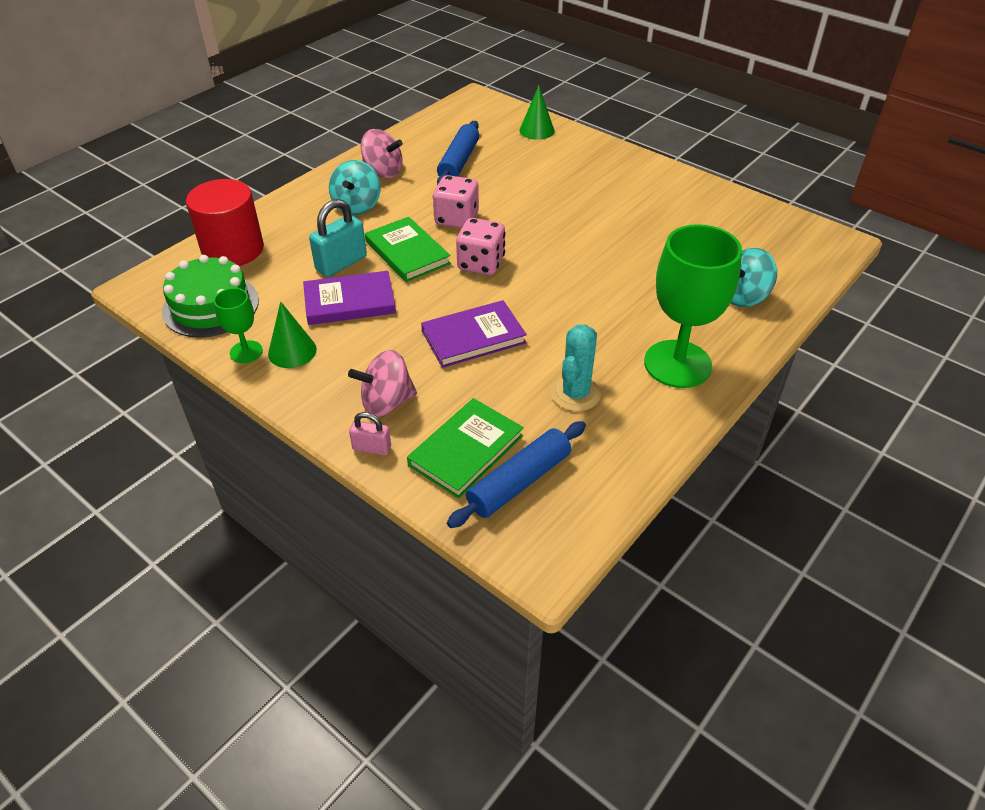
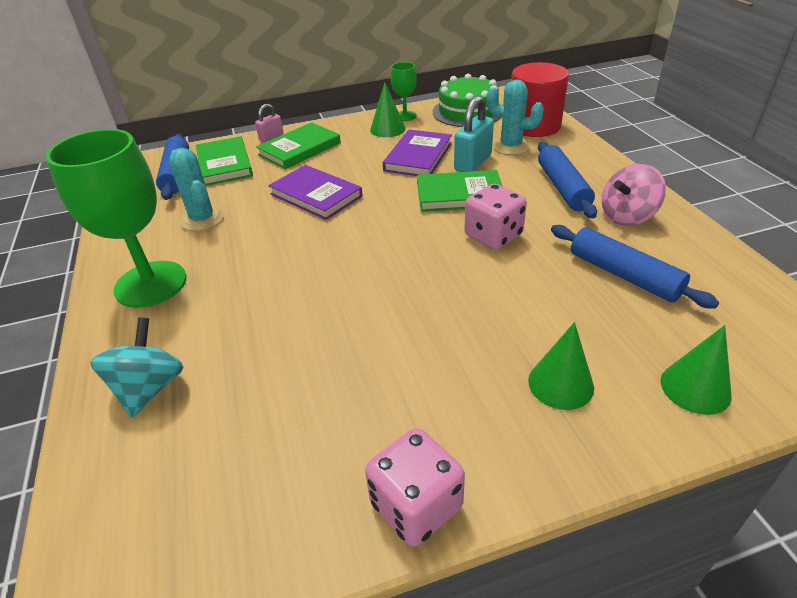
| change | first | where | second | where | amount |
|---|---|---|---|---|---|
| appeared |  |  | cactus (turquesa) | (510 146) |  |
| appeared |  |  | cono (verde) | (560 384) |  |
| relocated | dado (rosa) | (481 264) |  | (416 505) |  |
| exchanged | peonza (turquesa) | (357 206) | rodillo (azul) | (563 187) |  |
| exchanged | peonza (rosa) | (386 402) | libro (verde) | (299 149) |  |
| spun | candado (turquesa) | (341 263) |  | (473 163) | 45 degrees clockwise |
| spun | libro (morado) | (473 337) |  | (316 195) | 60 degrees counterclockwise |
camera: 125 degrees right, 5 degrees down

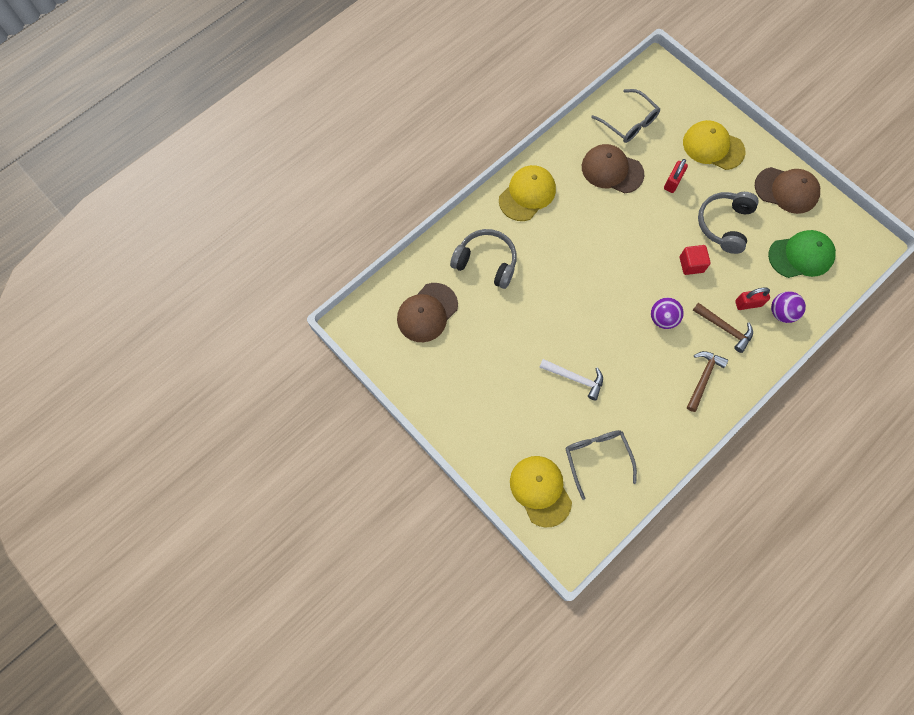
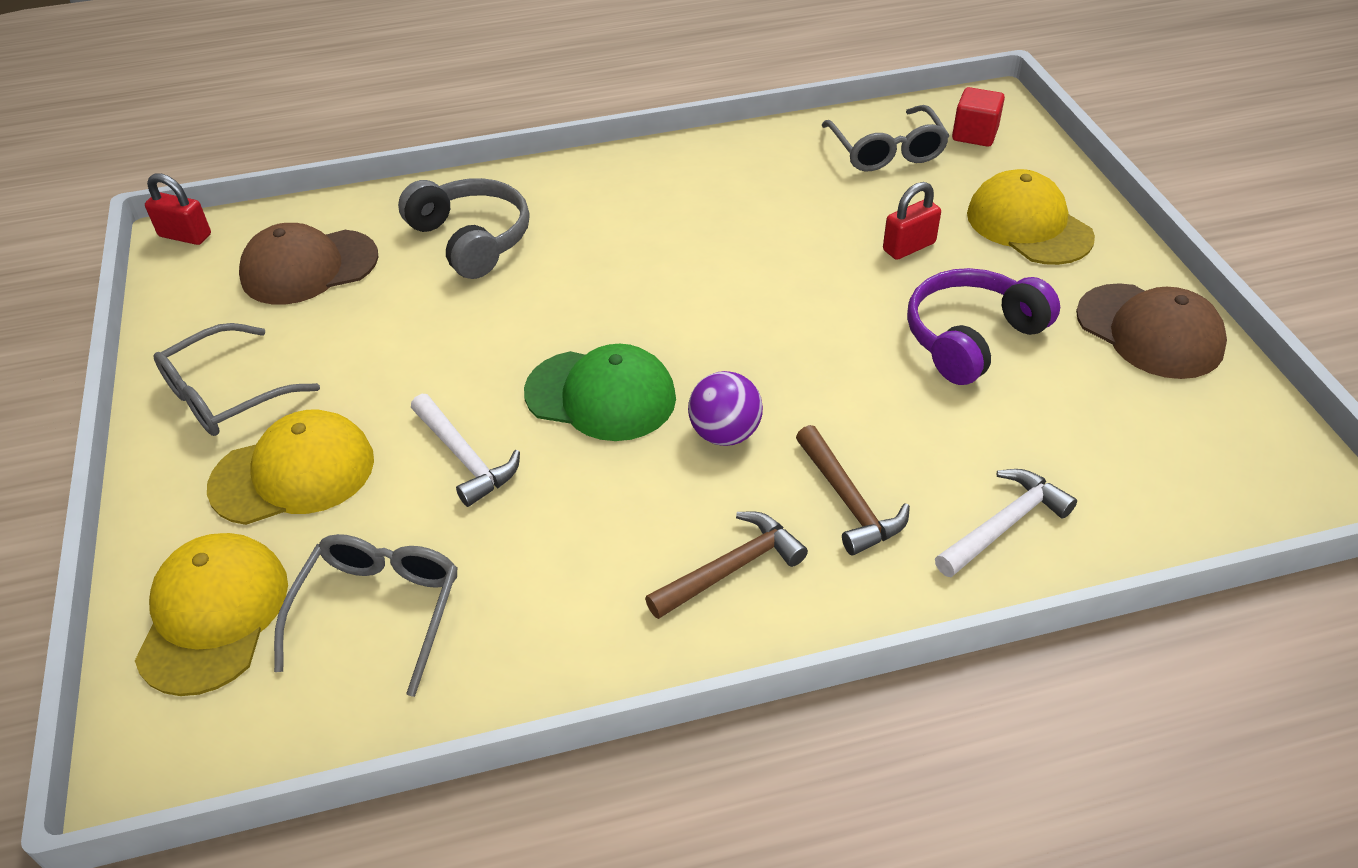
| change | first | where | second | where | amount |
|---|---|---|---|---|---|
| missing | gorra (marrón) | (612 170) |  |  |  |
| appeared |  |  | gafas (gris) | (226 395) |  |
| relocated | gorra (amarillo) | (527 194) |  | (293 473) |  |
| relocated | cubo (rojo) | (691 264) |  | (974 134) |  |
| relocated | candado (rojo) | (748 303) |  | (185 236) |  |
| relocated | gorra (verde) | (801 255) |  | (601 395) |  |
| exchanged | pelota (morado) | (781 312) | martillo (blanco) | (1004 524) |  |
| colour | auriculares (gris) | (724 225) | auriculares (morado) | (972 338) |  |
camera: 30 degrees right, 25 degrees down

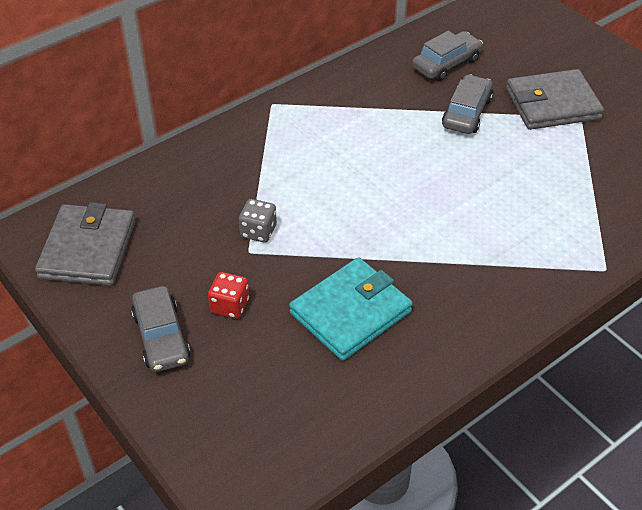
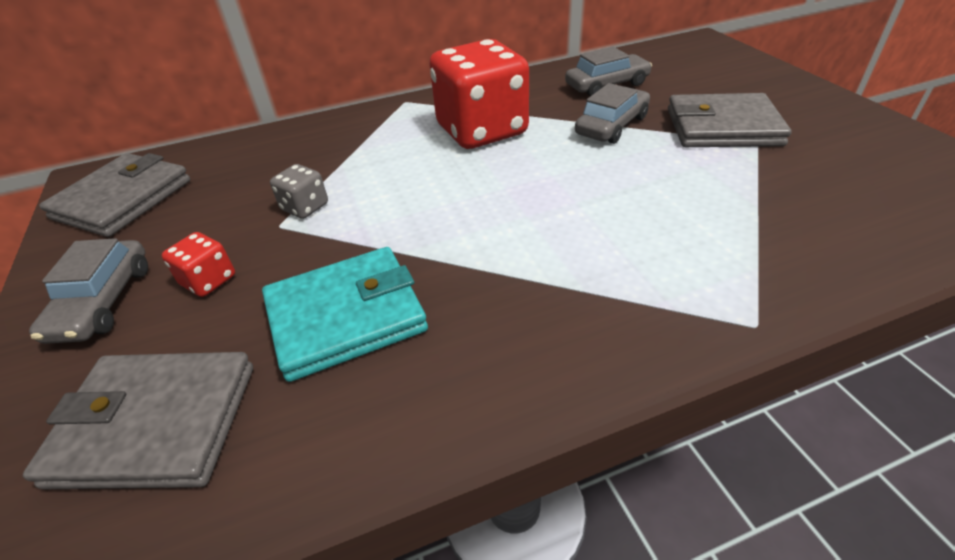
| change | first | where | second | where | amount |
|---|---|---|---|---|---|
| appeared |  |  | cartera (gris) | (156 424) |  |
| appeared |  |  | dado (rojo) | (481 130) |  |
camera: 20 degrees right, 5 degrees down

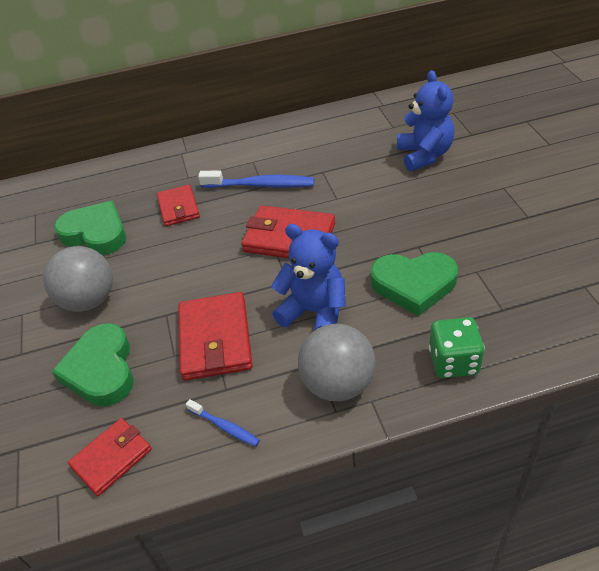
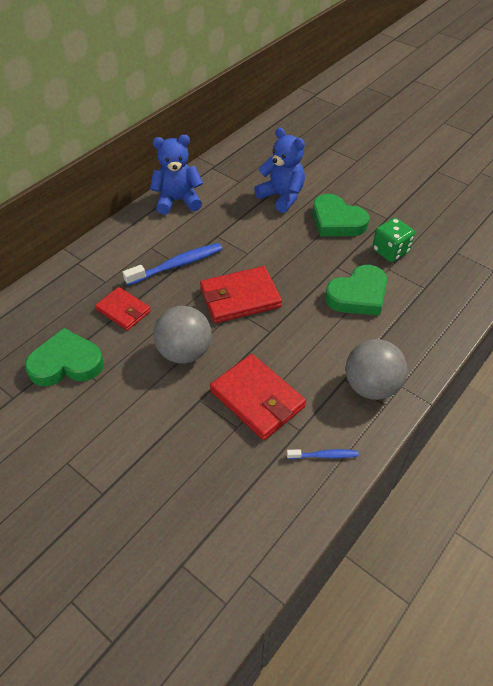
| change | first | where | second | where | amount |
|---|---|---|---|---|---|
| missing | cartera (rojo) | (112 458) |  |  |  |
| relocated | pelota (gris) | (89 300) |  | (185 352) |  |
| relocated | corazón (verde) | (101 370) |  | (337 221) |  |
| relocated | osito (azul) | (314 312) |  | (178 201) |  |
| relocated | dado (verde) | (453 362) |  | (390 251) |  |
camera: 40 degrees left, 5 degrees up

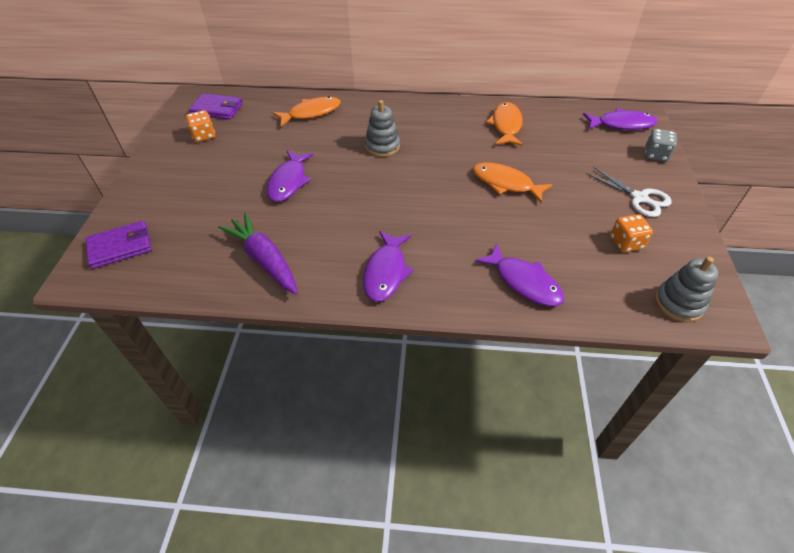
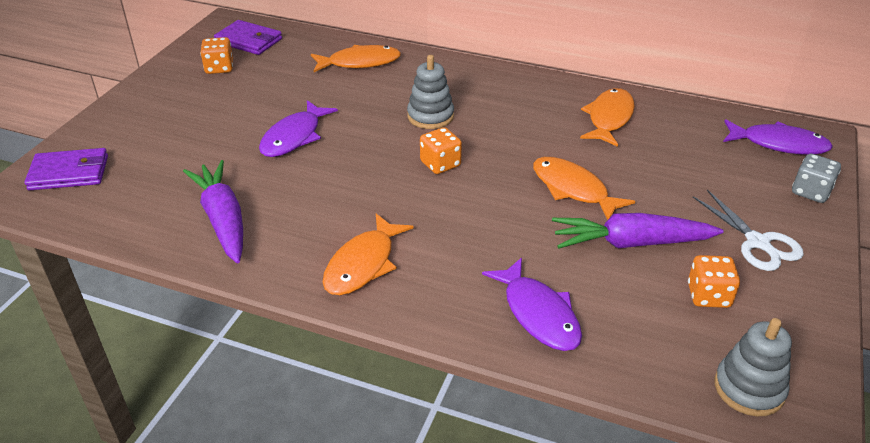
| change | first | where | second | where | amount |
|---|---|---|---|---|---|
| appeared |  |  | dado (naranja) | (440 164) |  |
| appeared |  |  | zanahoria (morado) | (630 243) |  |
| colour | pez (morado) | (386 272) | pez (naranja) | (363 264) |  |
camera: 15 degrees right, 10 degrees down

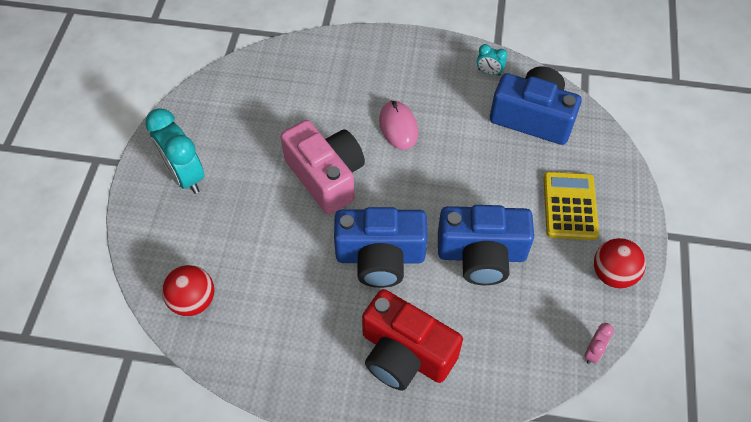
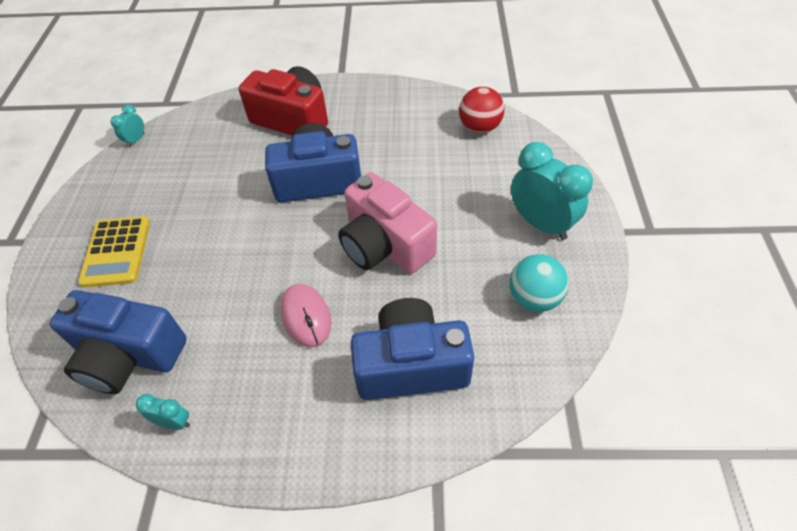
| change | first | where | second | where | amount |
|---|---|---|---|---|---|
| missing | pelota (rojo) | (613 274) |  |  |  |
| appeared |  |  | pelota (turquesa) | (534 298) |  |
| relocated | cámara (azul) | (481 254) |  | (411 365) |  |
| colour | despertador (rosa) | (593 352) | despertador (turquesa) | (136 140) |  |
camera: 175 degrees right, 5 degrees down

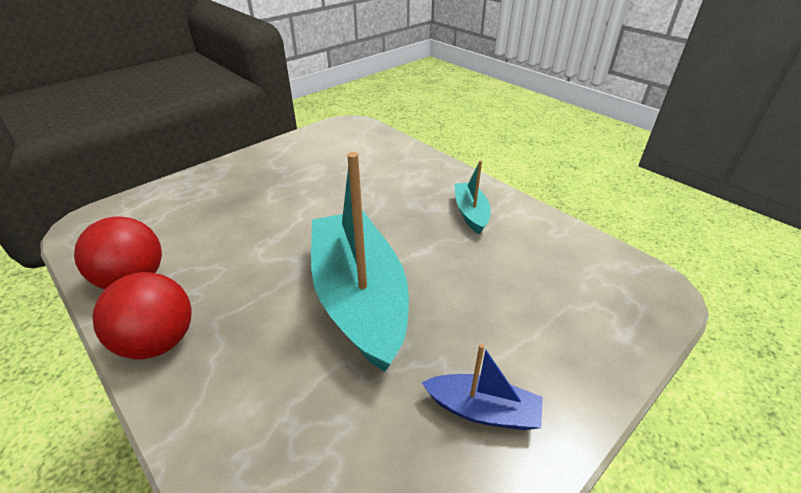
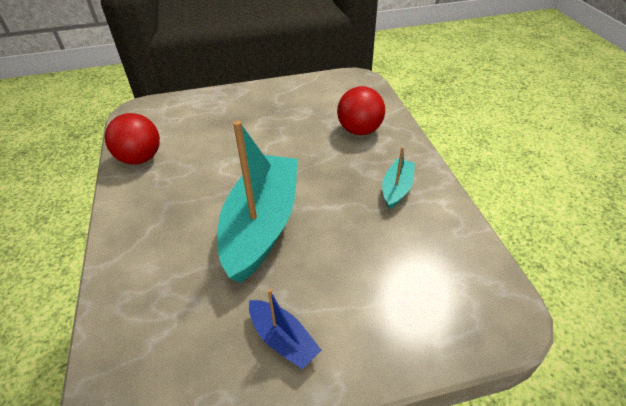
| change | first | where | second | where | amount |
|---|---|---|---|---|---|
| relocated | pelota (rojo) | (159 341) |  | (359 130) |  |
camera: 30 degrees right, 5 degrees up

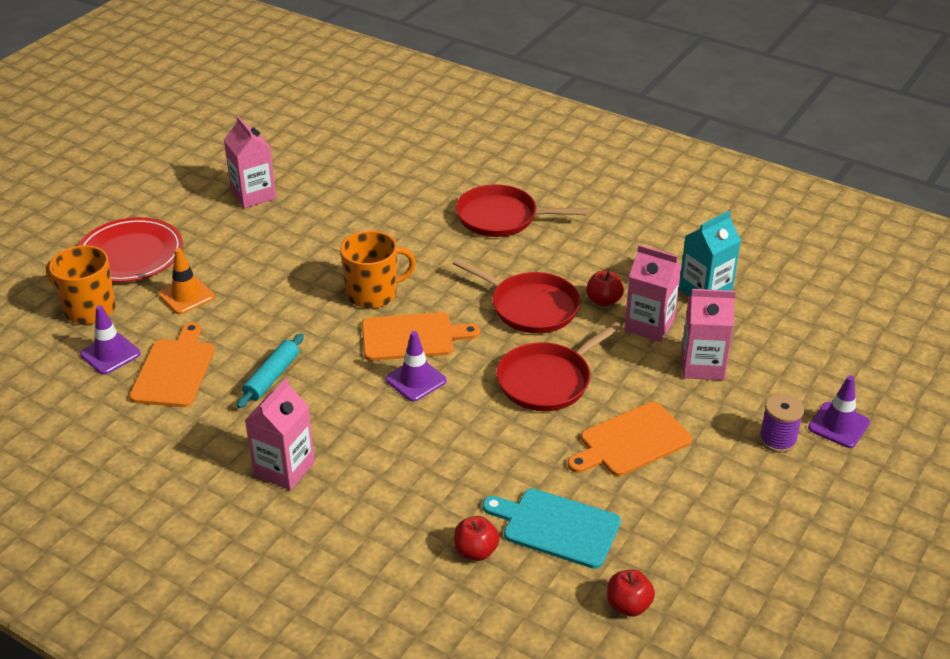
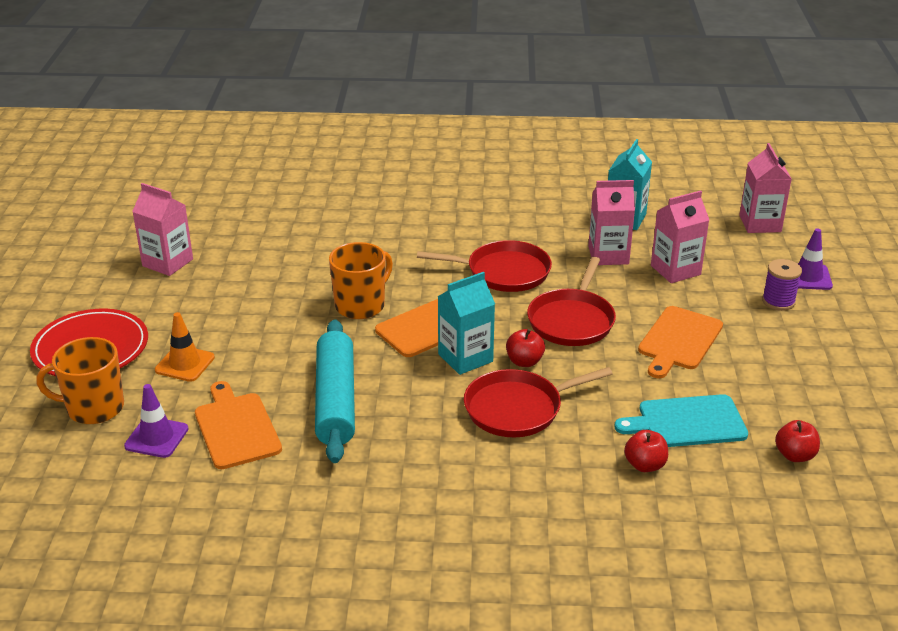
| change | first | where | second | where | amount |
|---|---|---|---|---|---|
| relocated | cartón de leche (rosa) | (284 469) |  | (760 224) |  |
| relocated | sartén (rojo) | (501 217) |  | (518 408) |  |
| relocated | manzana (rojo) | (603 301) |  | (524 361) |  |
| exchanged | cono de tráfico (morado) | (415 380) | cartón de leche (turquesa) | (465 358) |  |
| size | rodillo (turquesa) | (272 377) |  | (336 400) | x1.80 |
camera: 30 degrees left, 5 degrees down

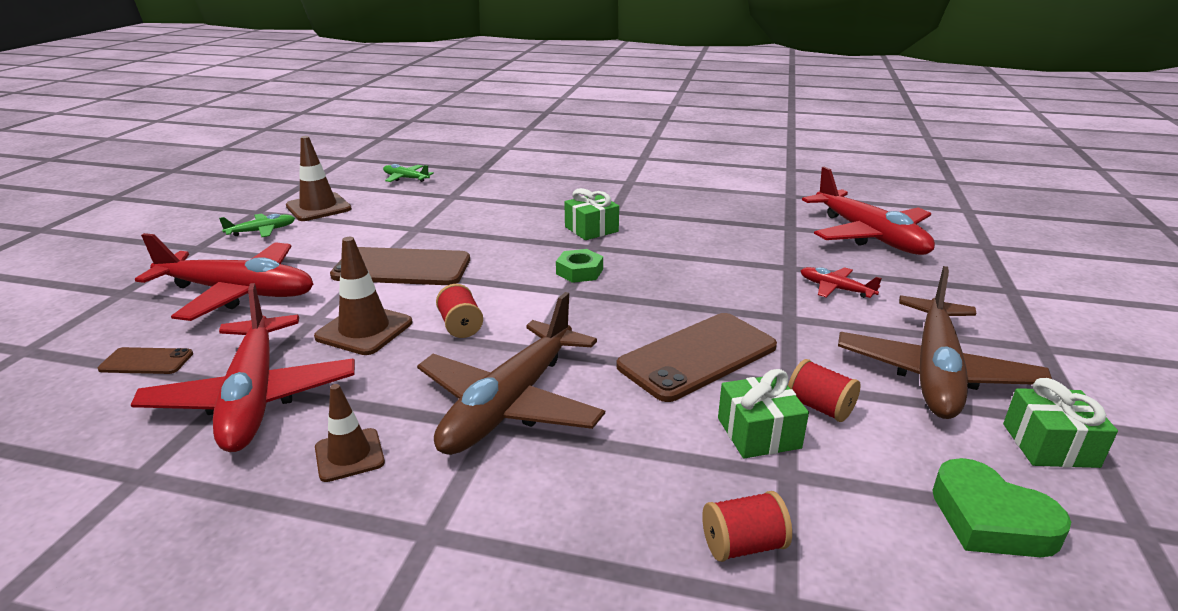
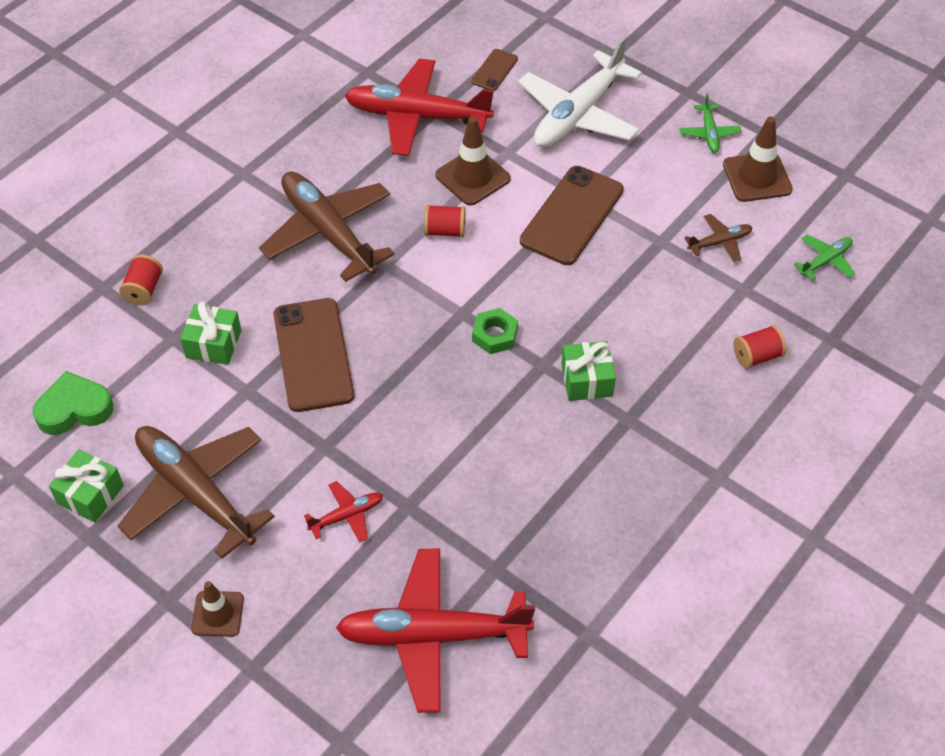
| change | first | where | second | where | amount |
|---|---|---|---|---|---|
| appeared |  |  | avión (marrón) | (719 242) |  |
| relocated | cono de tráfico (marrón) | (349 455) |  | (218 614) |  |
| relocated | carrete (rojo) | (819 407) |  | (757 356) |  |
| colour | avión (rojo) | (237 293) | avión (blanco) | (578 114) |  |
camera: 115 degrees right, 25 degrees up

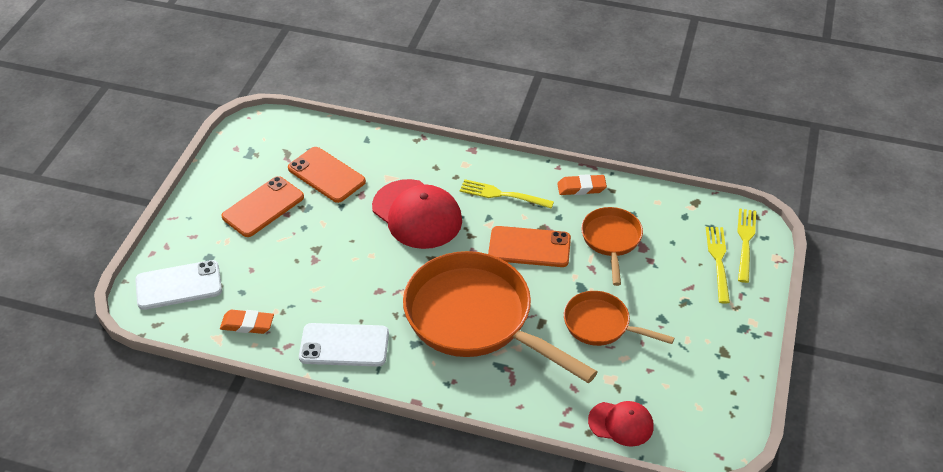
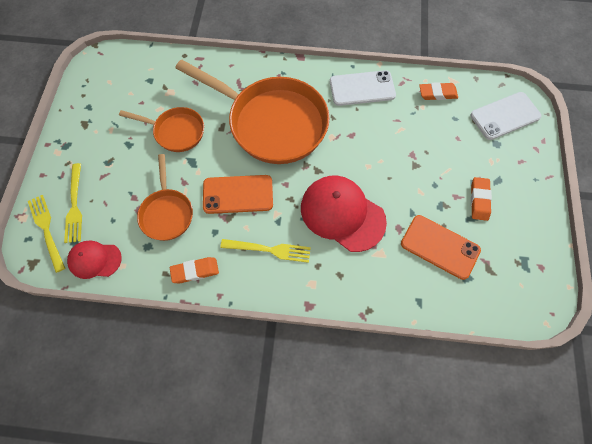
| change | first | where | second | where | amount |
|---|---|---|---|---|---|
| relocated | gorra (rojo) | (621 423) |  | (94 260) |  |
| exchanged | móvil (naranja) | (263 207) | goma de borrar (naranja) | (479 200) |  |
| spun | tenedor (amarillo) | (745 242) |  | (46 230) | 150 degrees clockwise |
camera: 170 degrees right, 20 degrees up

